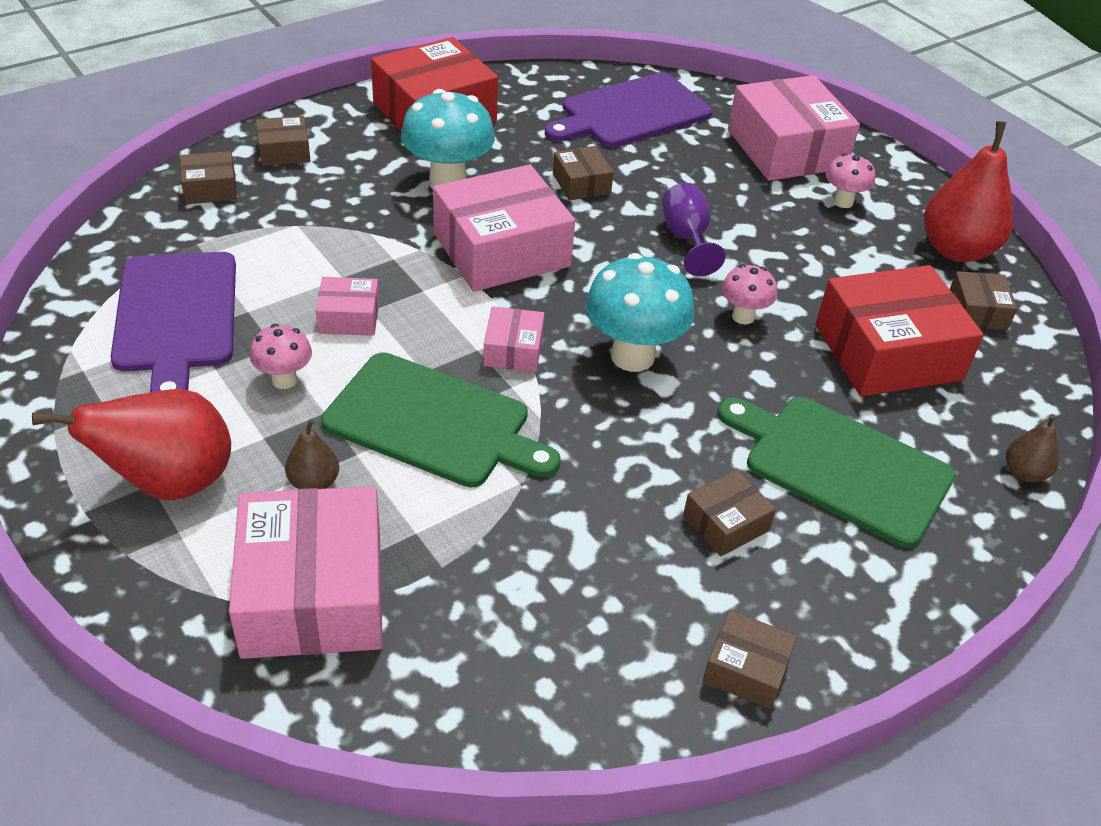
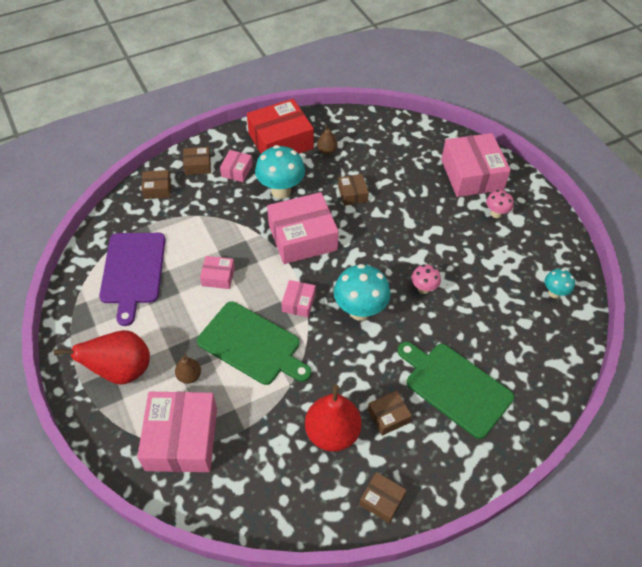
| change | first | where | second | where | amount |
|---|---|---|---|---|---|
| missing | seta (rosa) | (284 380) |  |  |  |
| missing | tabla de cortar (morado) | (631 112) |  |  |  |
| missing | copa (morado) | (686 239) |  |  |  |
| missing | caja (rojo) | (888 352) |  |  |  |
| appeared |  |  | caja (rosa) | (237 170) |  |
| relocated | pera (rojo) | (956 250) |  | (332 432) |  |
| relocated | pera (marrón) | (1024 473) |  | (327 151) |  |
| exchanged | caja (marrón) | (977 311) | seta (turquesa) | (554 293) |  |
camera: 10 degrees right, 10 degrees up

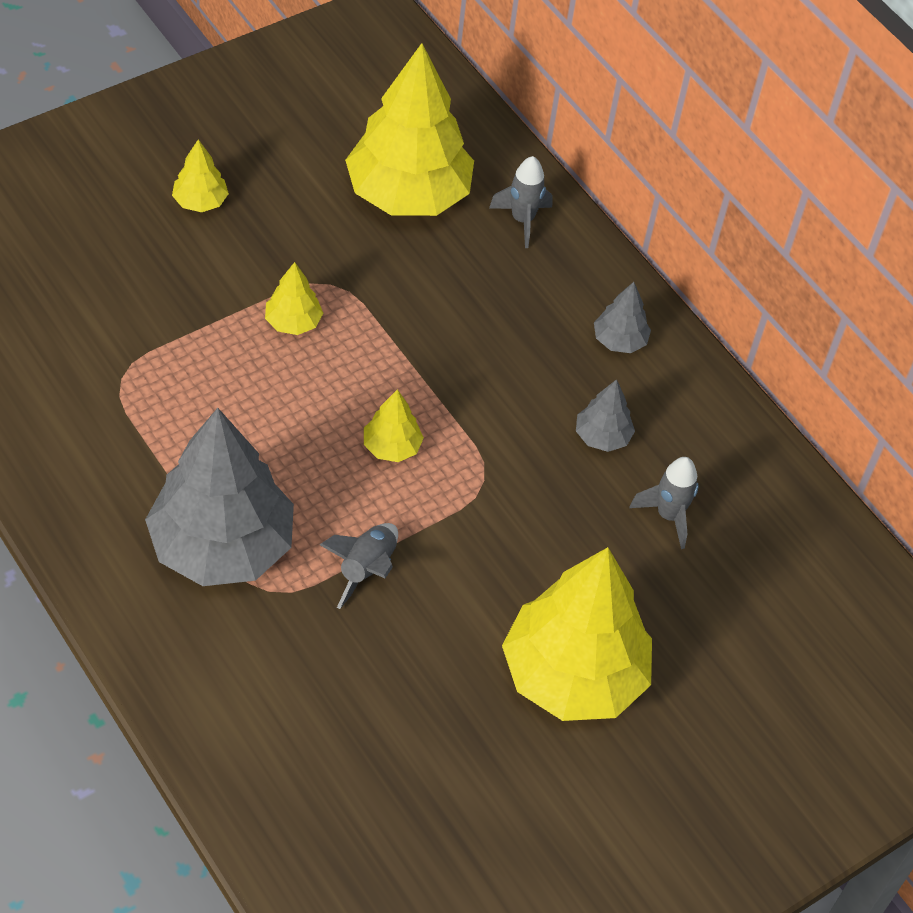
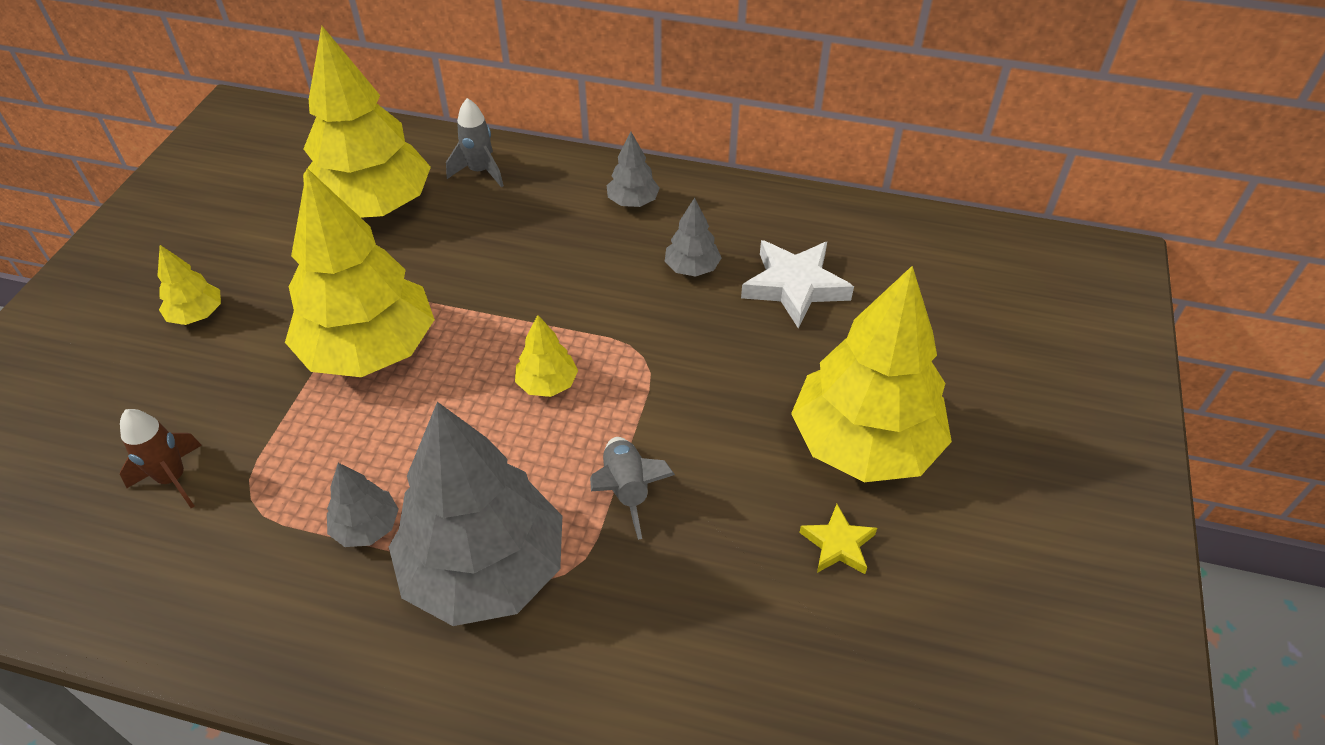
| change | first | where | second | where | amount |
|---|---|---|---|---|---|
| appeared |  |  | cohete (marrón) | (173 479) |  |
| appeared |  |  | árbol (gris) | (366 527) |  |
| appeared |  |  | estrella (amarillo) | (838 544) |  |
| exchanged | cohete (gris) | (668 515) | estrella (blanco) | (795 286) |  |
| size | árbol (amarillo) | (293 322) |  | (370 349) | x2.32 |
camera: 35 degrees left, 5 degrees down

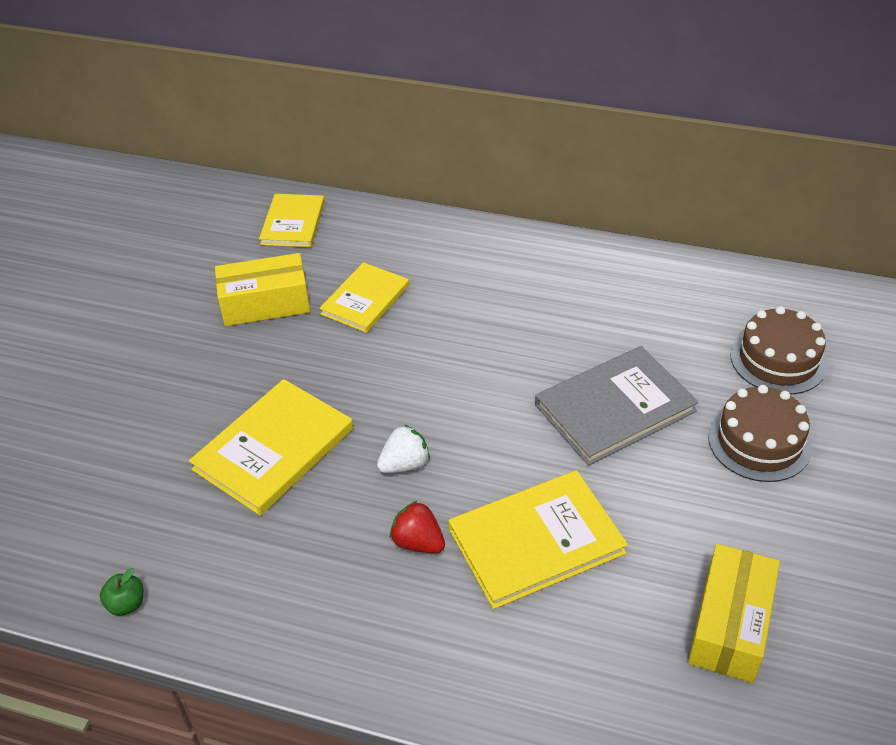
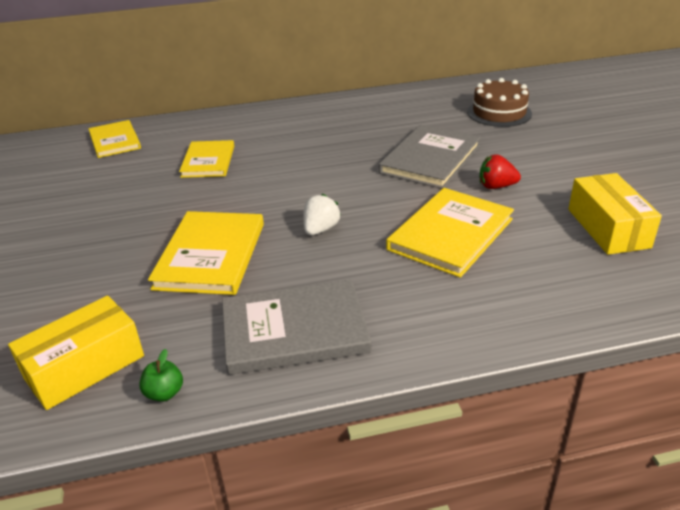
| change | first | where | second | where | amount |
|---|---|---|---|---|---|
| missing | tarta (marrón) | (759 442) |  |  |  |
| appeared |  |  | libro (gris) | (294 330) |  |
| relocated | caja (amarillo) | (265 303) |  | (84 367) |  |
| relocated | fresa (rojo) | (418 542) |  | (496 186) |  |
camera: 30 degrees left, 10 degrees down

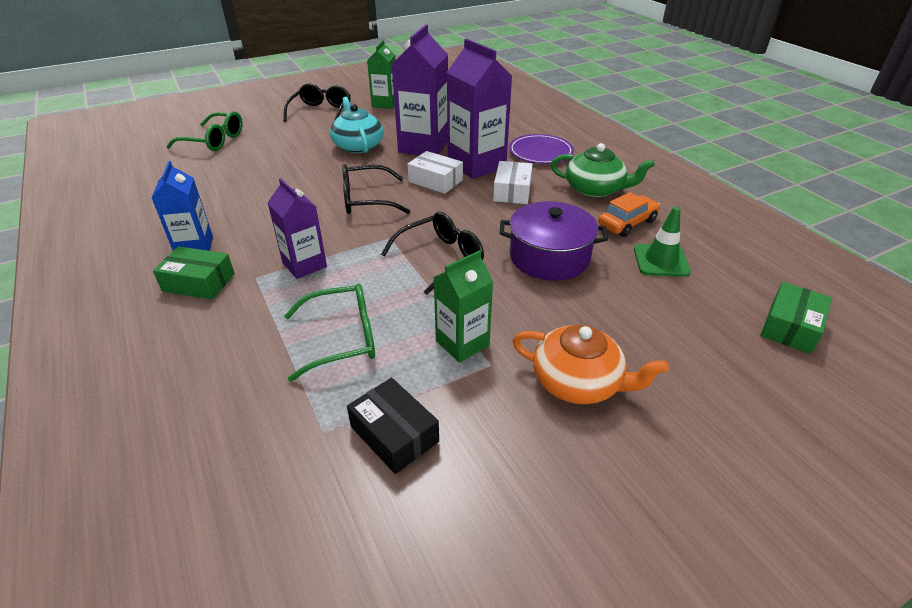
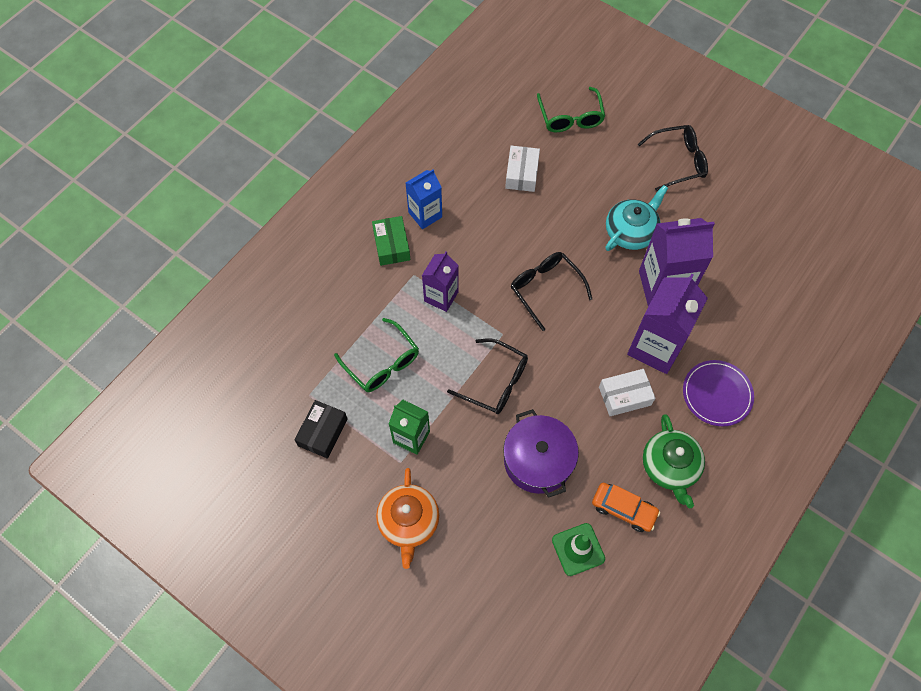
| change | first | where | second | where | amount |
|---|---|---|---|---|---|
| missing | cartón de leche (verde) | (385 104) |  |  |  |
| missing | caja (verde) | (790 327) |  |  |  |
| relocated | caja (blanco) | (435 181) |  | (522 174) |  |
camera: 65 degrees right, 25 degrees up

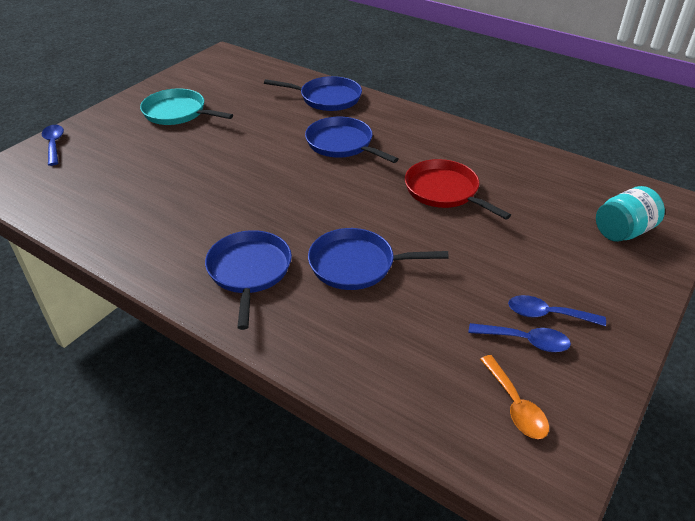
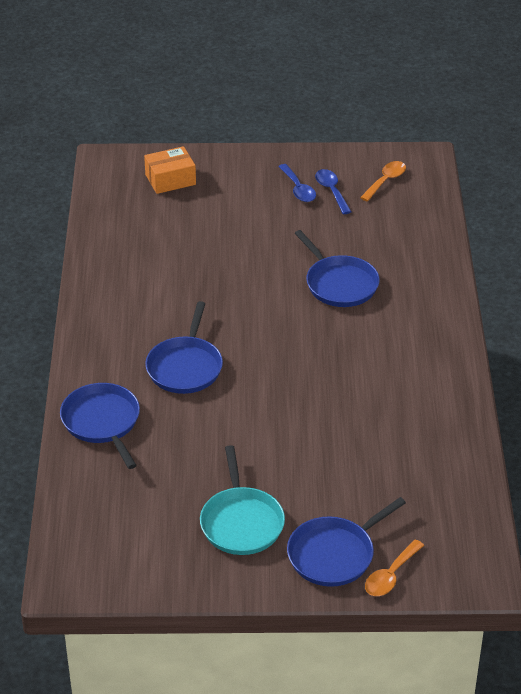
| change | first | where | second | where | amount |
|---|---|---|---|---|---|
| missing | sartén (rojo) | (444 191) |  |  |  |
| relocated | sartén (azul) | (249 271) |  | (334 554) |  |
| exchanged | tarro (turquesa) | (623 231) | caja (naranja) | (170 179) |  |
| colour | cuchara (azul) | (54 144) | cuchara (naranja) | (390 575) |  |
camera: 125 degrees left, 0 degrees up

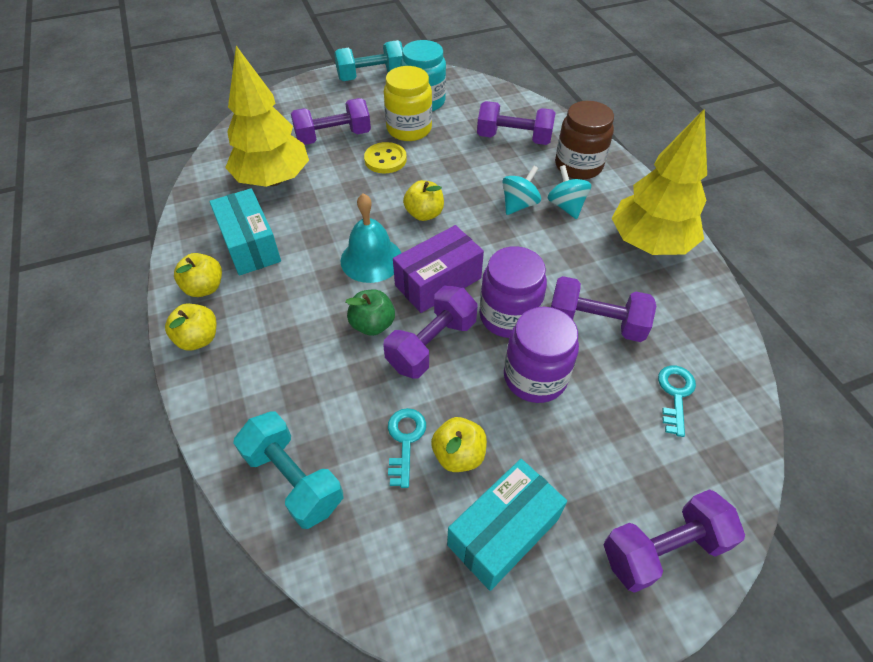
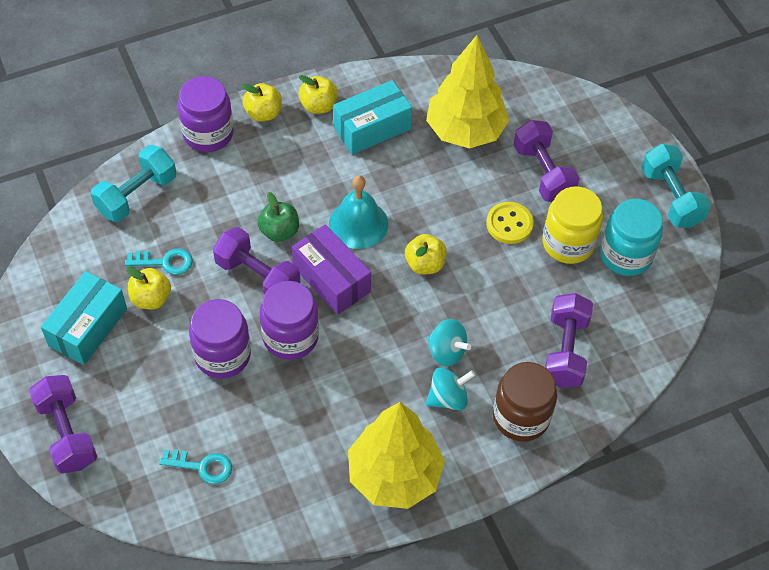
| change | first | where | second | where | amount |
|---|---|---|---|---|---|
| missing | mancuerna (morado) | (595 323) |  |  |  |
| appeared |  |  | tarro (morado) | (208 134) |  |
| spun | caja (turquesa) | (503 532) |  | (88 327) | 75 degrees clockwise |
camera: 85 degrees right, 5 degrees up

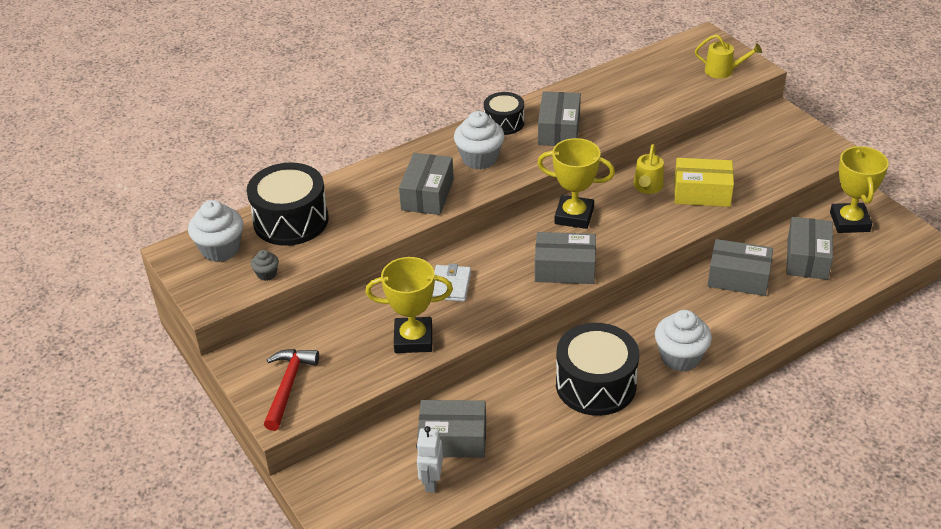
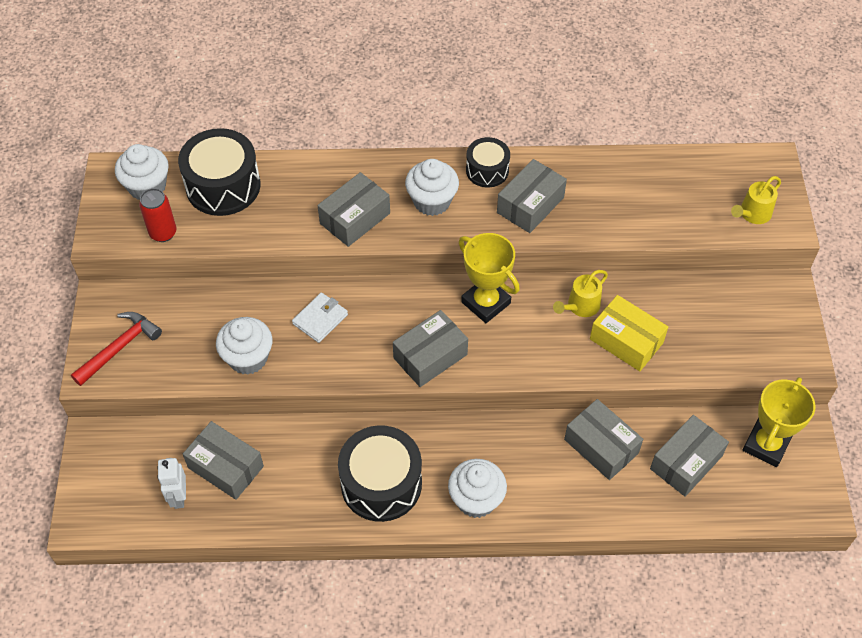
| change | first | where | second | where | amount |
|---|---|---|---|---|---|
| exchanged | magdalena (gris) | (267 274) | lata (rojo) | (163 233) |  |
| exchanged | trofeo (amarillo) | (413 339) | magdalena (blanco) | (248 358) |  |
| spun | robot (blanco) | (431 482) |  | (178 497) | 45 degrees counterclockwise |
| spun | caja (gris) | (565 269) |  | (430 356) | 75 degrees counterclockwise |
| spun | regadera (amarillo) | (723 71) |  | (752 214) | 90 degrees clockwise |
camera: 30 degrees right, 15 degrees up

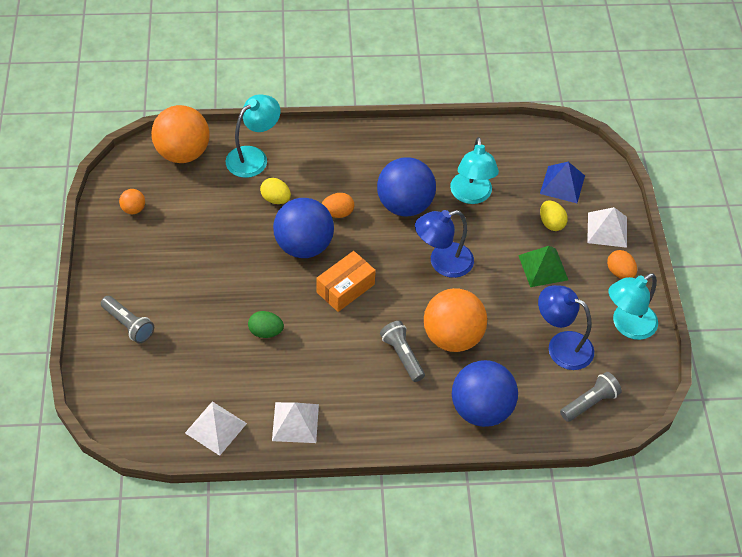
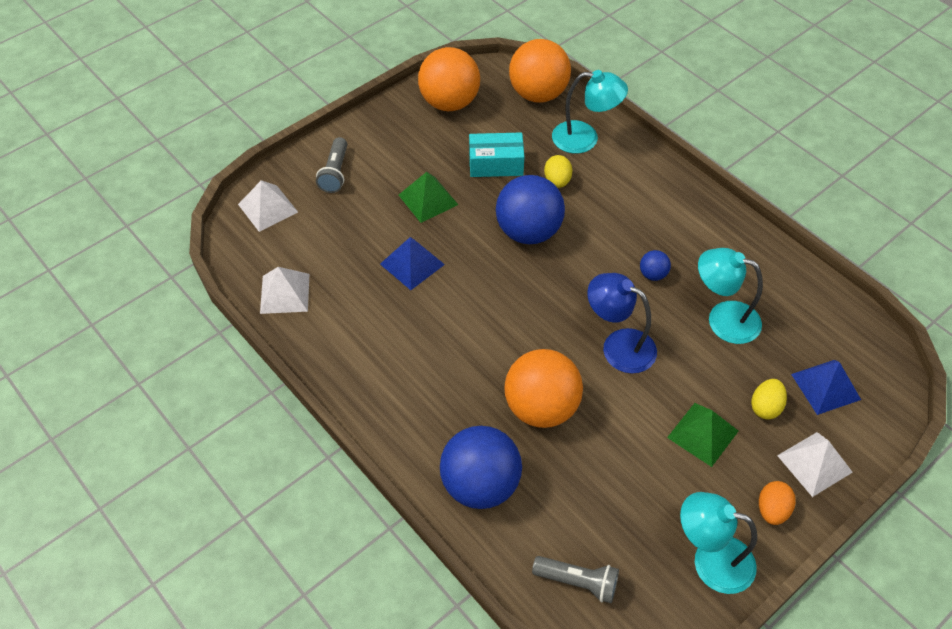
| change | first | where | second | where | amount |
|---|---|---|---|---|---|
| missing | caja (naranja) | (345 288) |  |  |  |
| missing | huevo (naranja) | (337 213) |  |  |  |
| missing | lámpara de mano (gris) | (402 355) |  |  |  |
| missing | lámpara (azul) | (561 346) |  |  |  |
| appeared |  |  | pirámide (verde) | (428 199) |  |
| appeared |  |  | caja (turquesa) | (496 164) |  |
| relocated | pirámide (blanco) | (295 422) |  | (268 208) |  |
| exchanged | huevo (verde) | (266 332) | pirámide (azul) | (412 264) |  |
| spun | lámpara (turquesa) | (471 195) |  | (723 319) | 60 degrees clockwise |
| size | pelota (naranja) | (133 209) |  | (449 102) | x2.30 |
| size | pelota (azul) | (405 205) |  | (653 274) | x0.43 |
camera: 55 degrees right, 0 degrees up

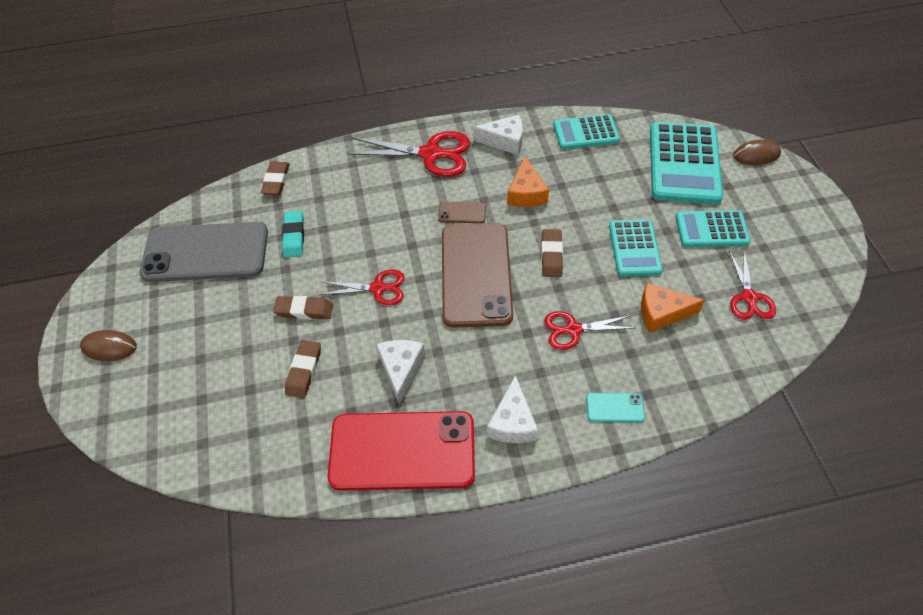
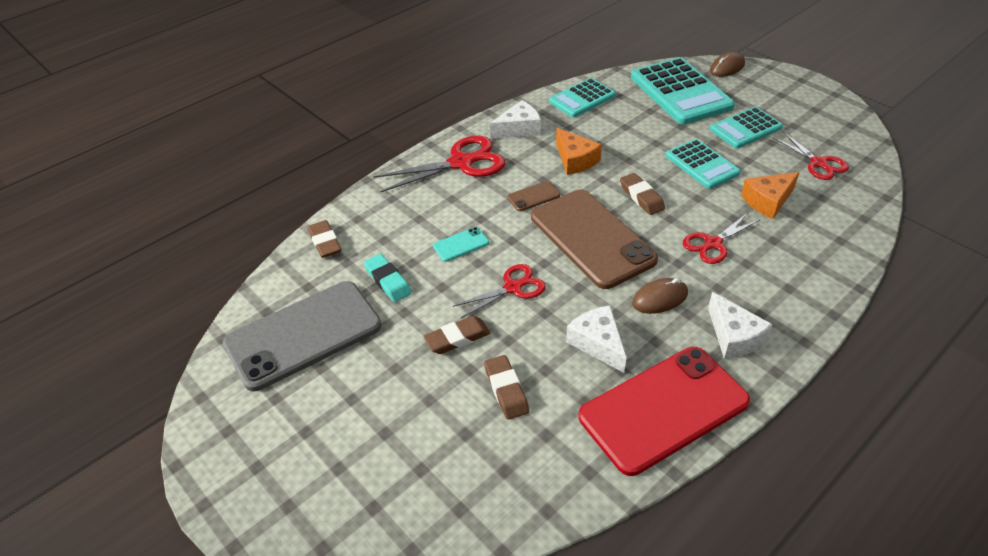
| change | first | where | second | where | amount |
|---|---|---|---|---|---|
| relocated | ratón (marrón) | (109 347) |  | (660 298) |  |
| relocated | móvil (turquesa) | (615 407) |  | (461 244) |  |
camera: 30 degrees left, 10 degrees down

